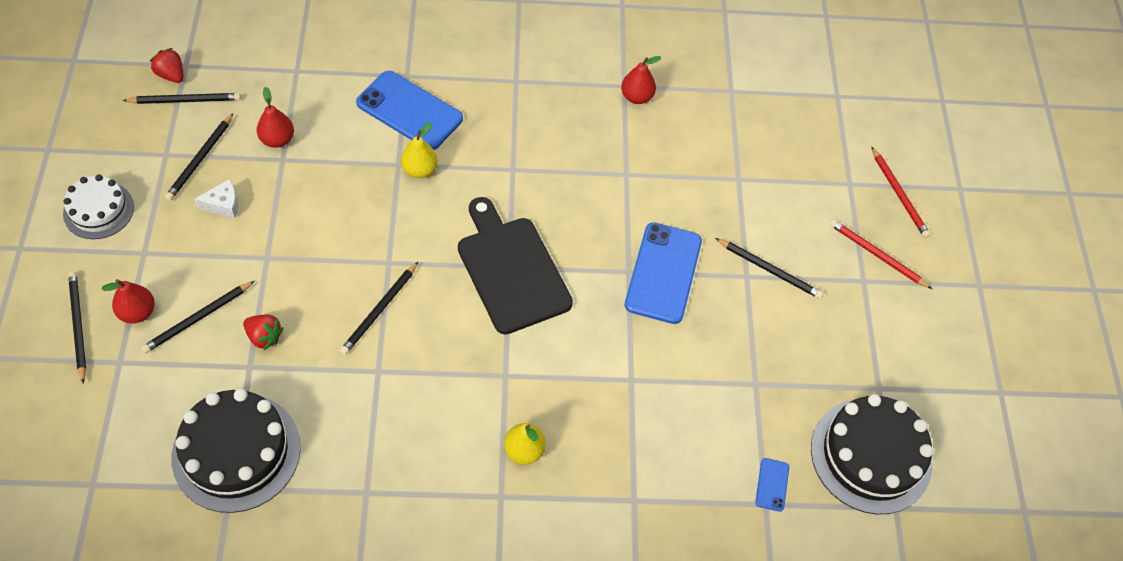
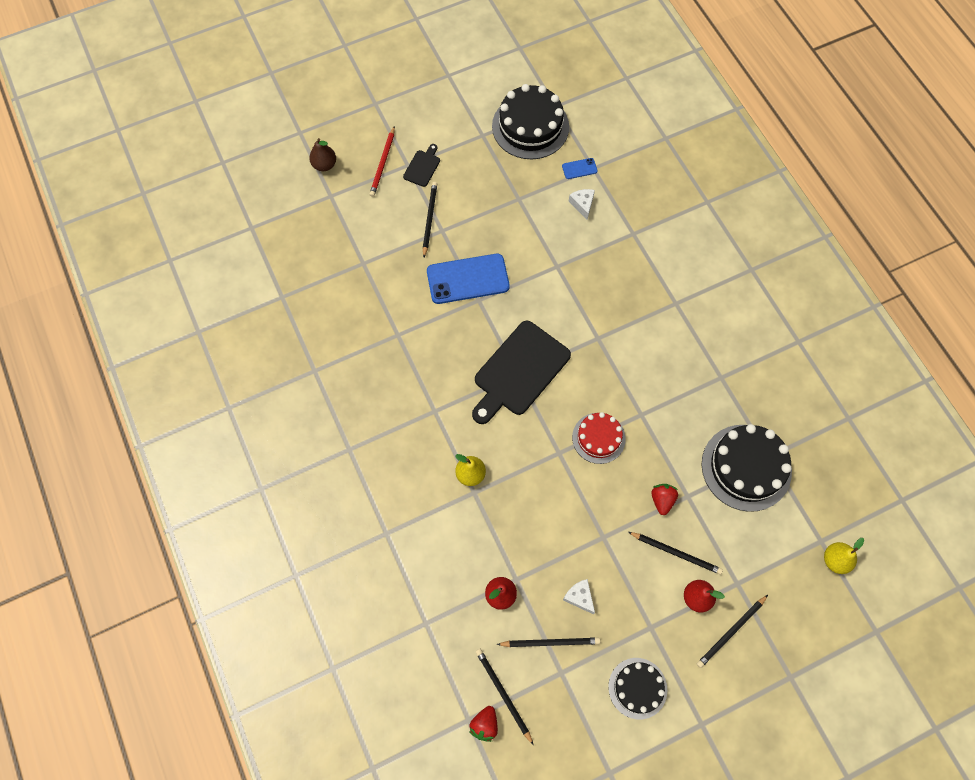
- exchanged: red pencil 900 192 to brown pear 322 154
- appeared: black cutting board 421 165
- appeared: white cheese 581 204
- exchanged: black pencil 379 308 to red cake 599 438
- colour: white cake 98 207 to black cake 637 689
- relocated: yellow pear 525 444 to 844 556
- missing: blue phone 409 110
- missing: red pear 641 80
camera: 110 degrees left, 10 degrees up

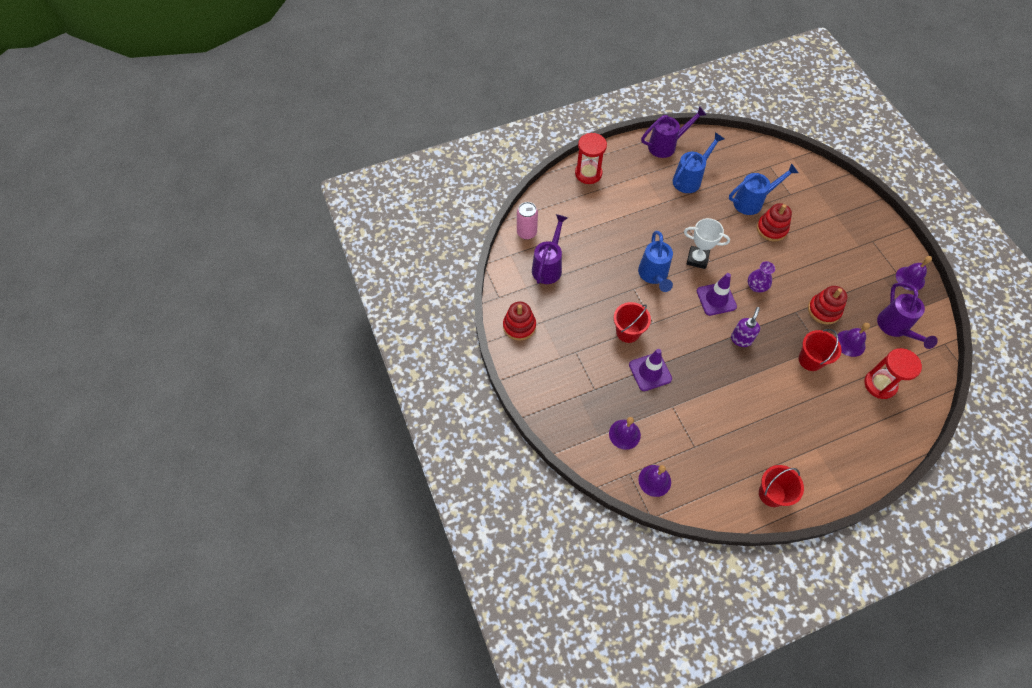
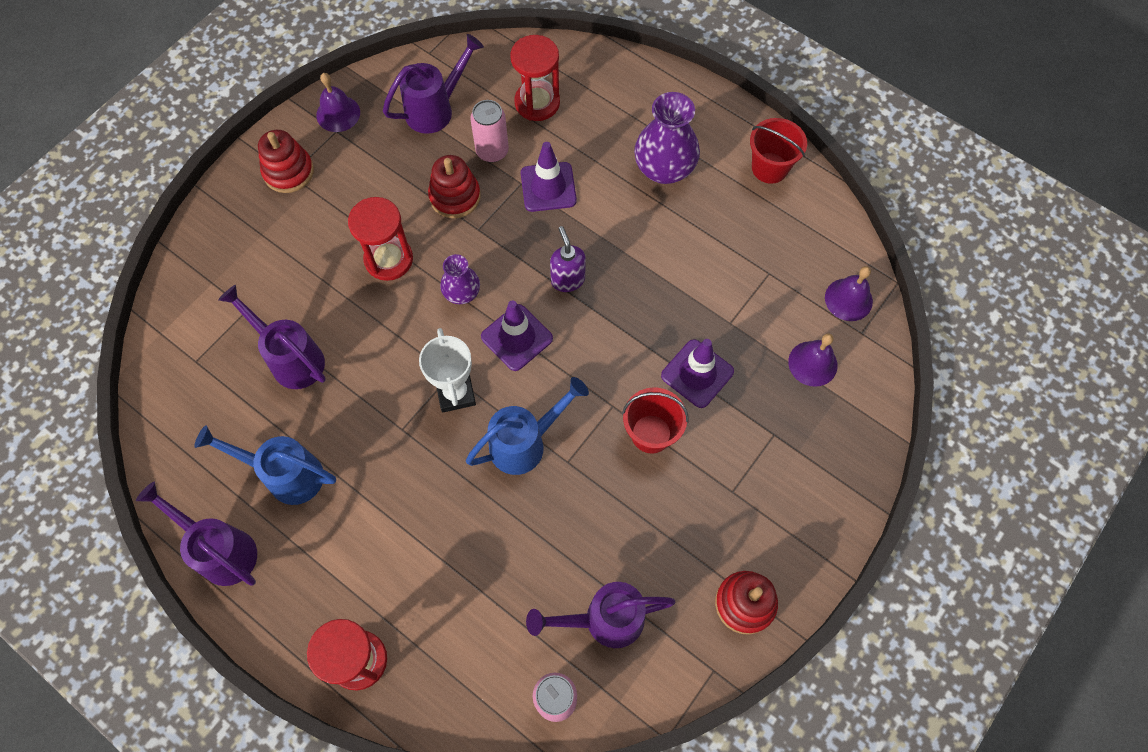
- colour: blue watering can 763 189 to purple watering can 272 337
- relocated: red stacking toy 774 222 to 286 161
- appeared: red hourglass 380 239
- exchanged: purple bell 853 340 to pink can 489 131
- exchanged: red bucket 820 350 to purple traffic cone 549 177
- spun: purple soap dispenser 745 327 = 568 259 75 degrees clockwise
- appeared: purple vase 667 138
camera: 120 degrees left, 5 degrees up

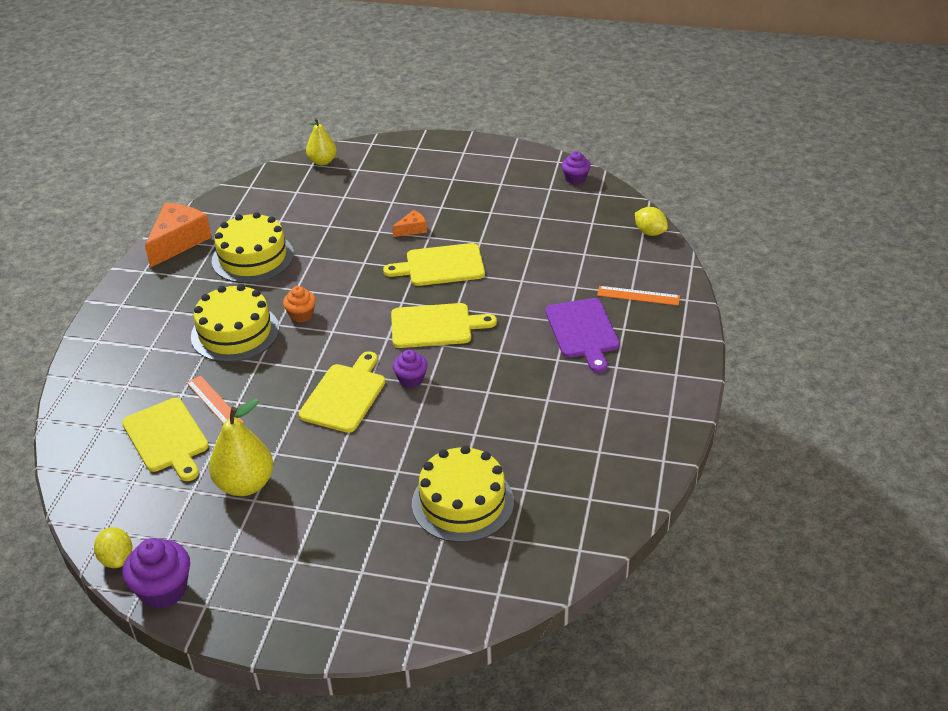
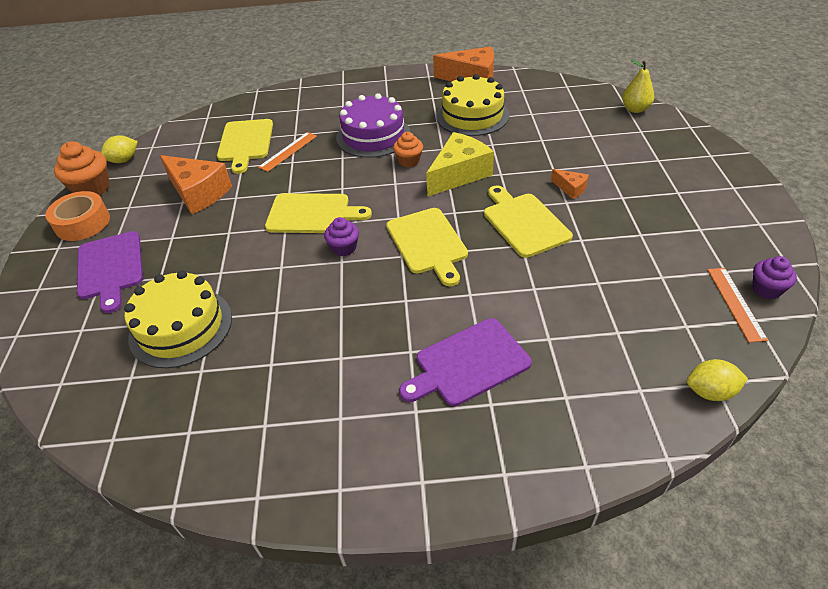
- appeared: orange tape 78 216
- colour: purple cupcake 156 573 to orange cupcake 82 168
- appeared: purple cutting board 110 272
- exchanged: yellow pear 241 447 to orange cheese 196 184
- spun: yellow cutting board 165 439 = 245 146 45 degrees counterclockwise
- colour: yellow cake 235 323 to purple cake 373 125
- appeared: yellow cheese 460 164
- spun: yellow lemon 651 221 = 717 380 60 degrees clockwise
- relocated: orange ruler 638 295 to 738 305
camera: 75 degrees right, 5 degrees up

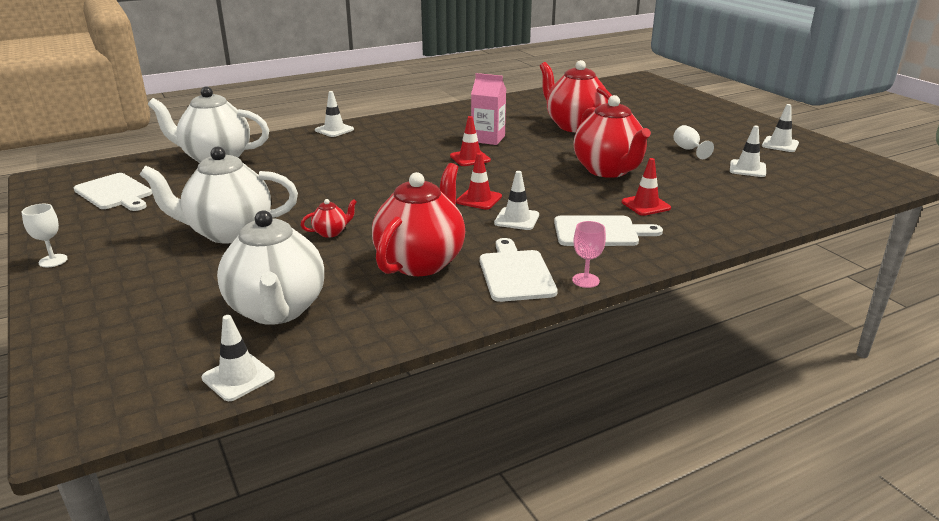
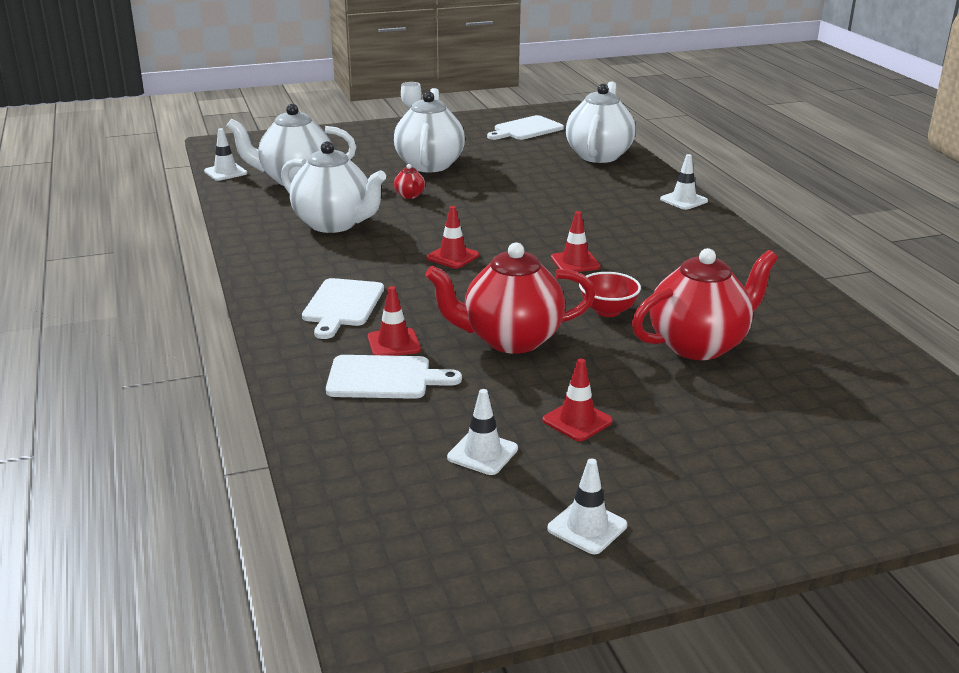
- colour: red teapot 418 219 to white teapot 333 187
- relocated: white cutting board 519 270 to 394 377
- exchanged: white goblet 693 142 to red traffic cone 578 400
- appeared: red bowl 610 294
- missing: pink carton 488 109
- missing: white traffic cone 516 200
- missing: pink goblet 589 254
camera: 100 degrees right, 0 degrees up

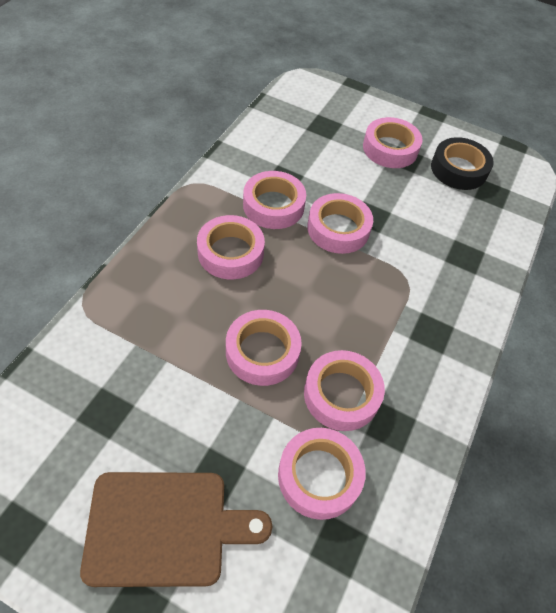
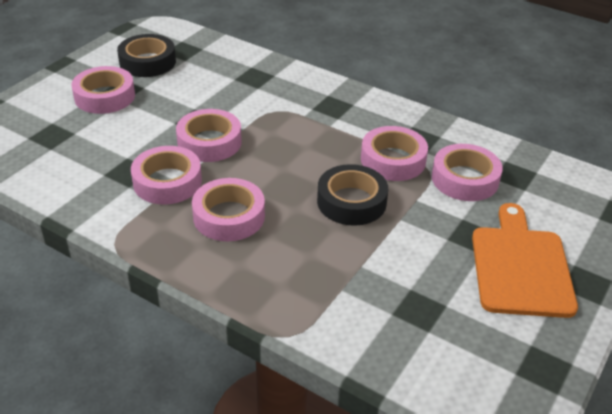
- colour: pink tape 264 348 to black tape 352 195
- colour: brown cutting board 176 529 to orange cutting board 525 260
camera: 80 degrees left, 15 degrees down

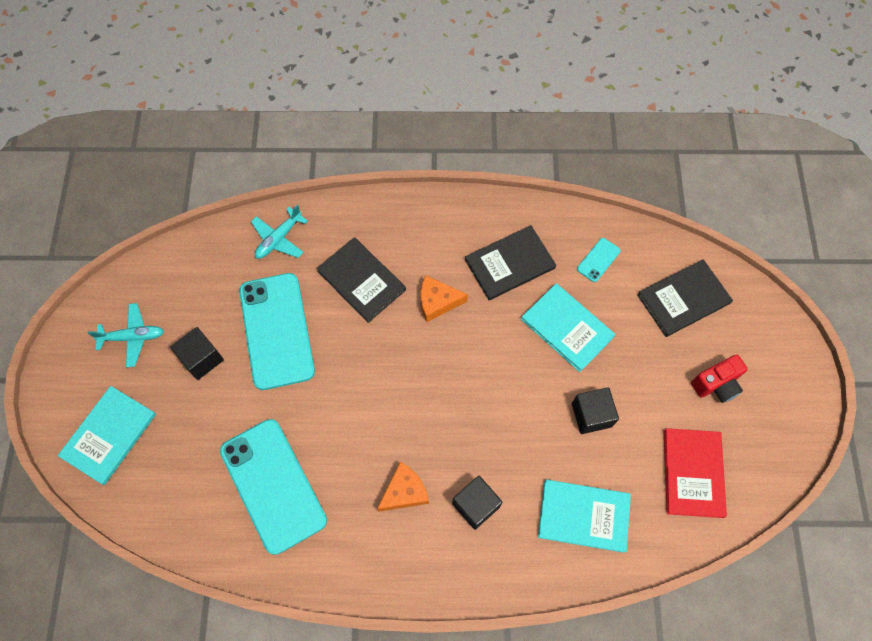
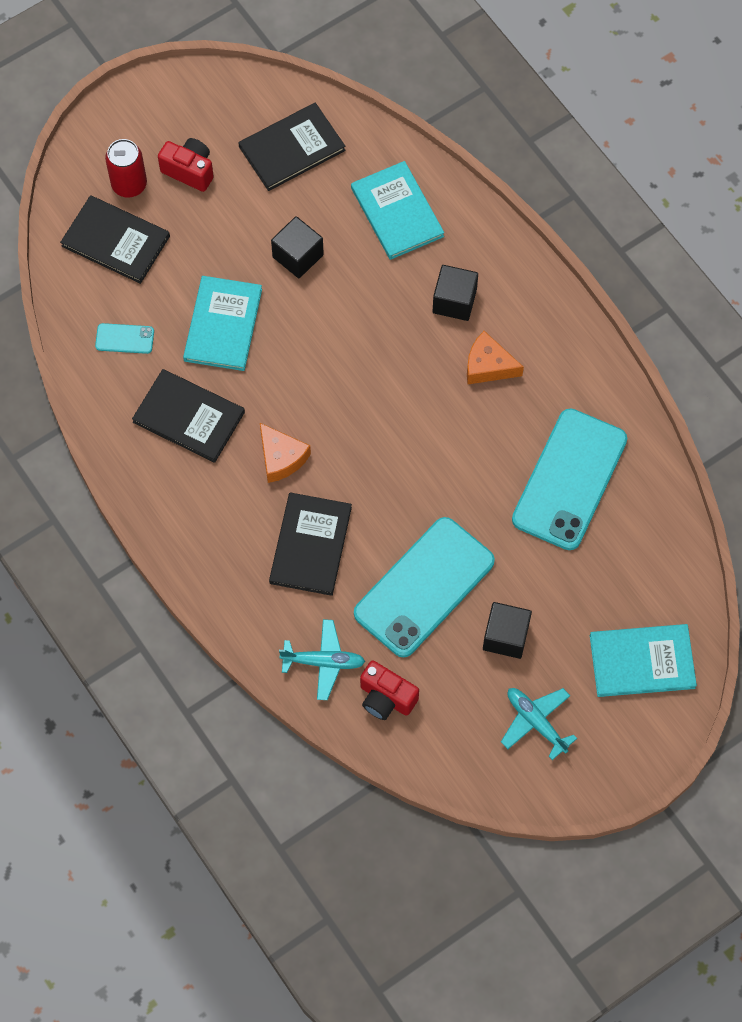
- appeared: red can 126 168
- colour: red book 695 473 to black book 292 147
- appeared: red camera 389 690
camera: 125 degrees left, 0 degrees up

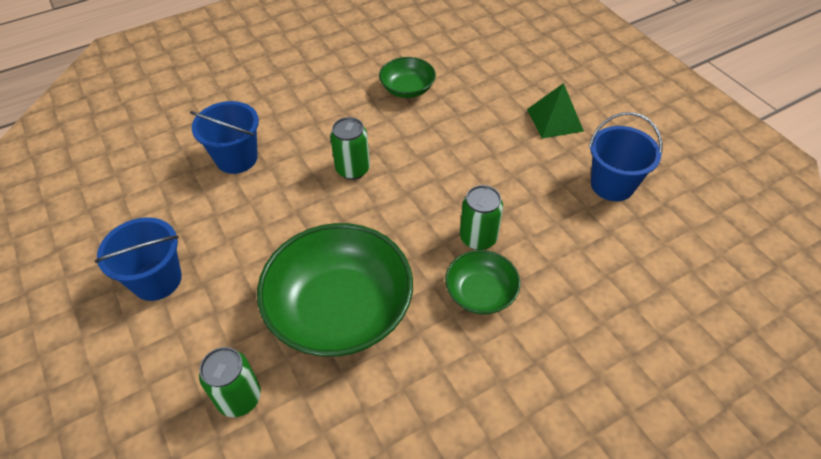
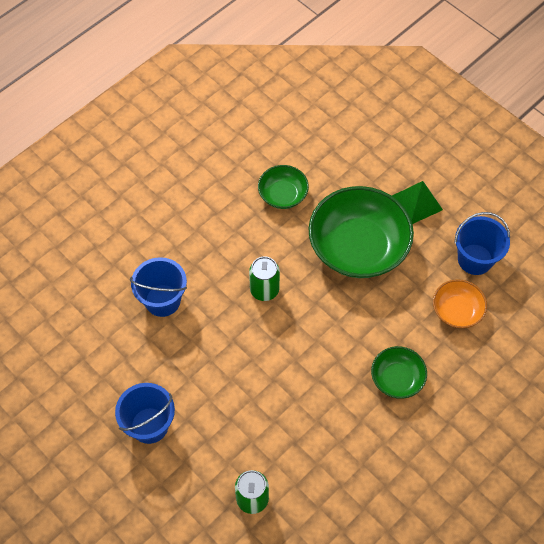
- relocated: green bowl 335 290 to 361 232
- appeared: orange bowl 460 303
- missing: green can 481 217
camera: 15 degrees left, 10 degrees up

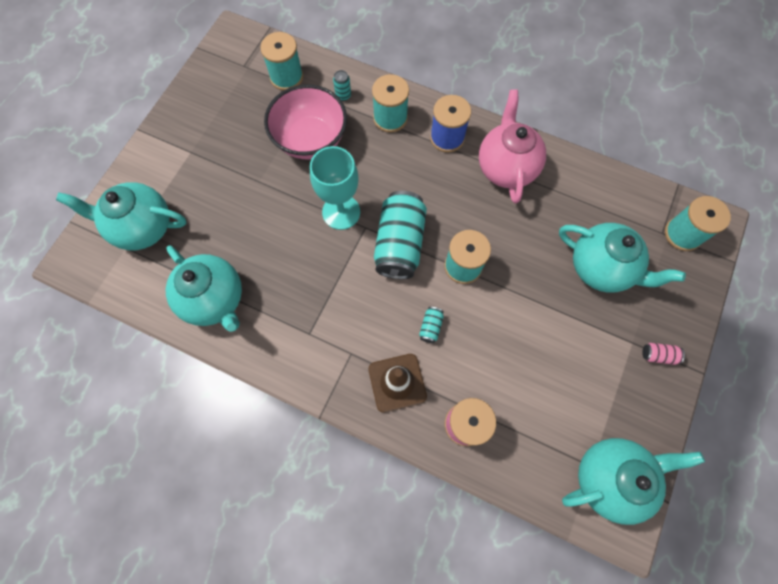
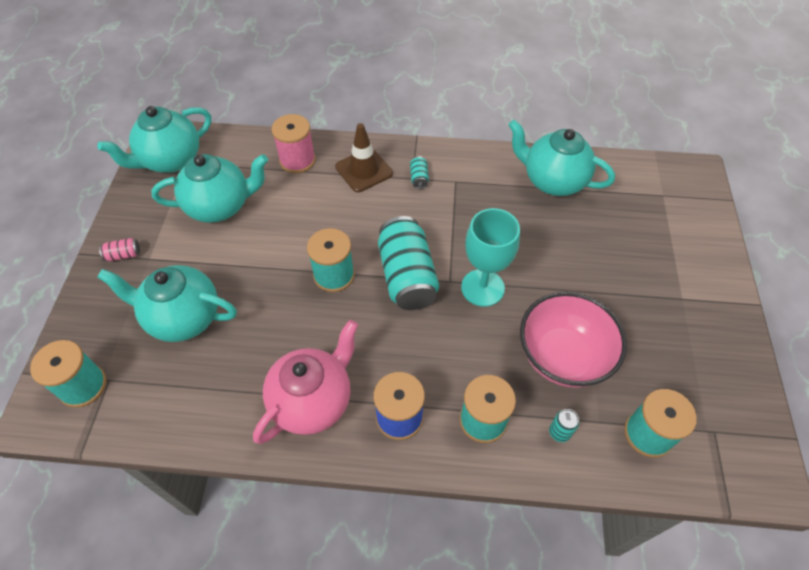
- relocated: turquoise teapot 121 216 to 209 188
- spun: pink teapot 512 146 = 305 382 120 degrees counterclockwise
- relocated: turquoise can 431 325 to 419 172
camera: 160 degrees right, 15 degrees down

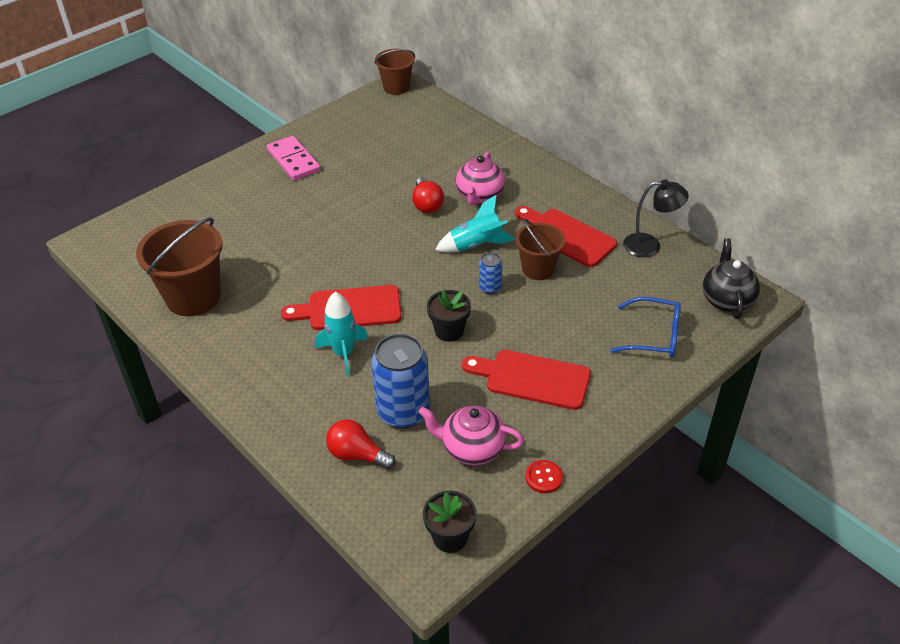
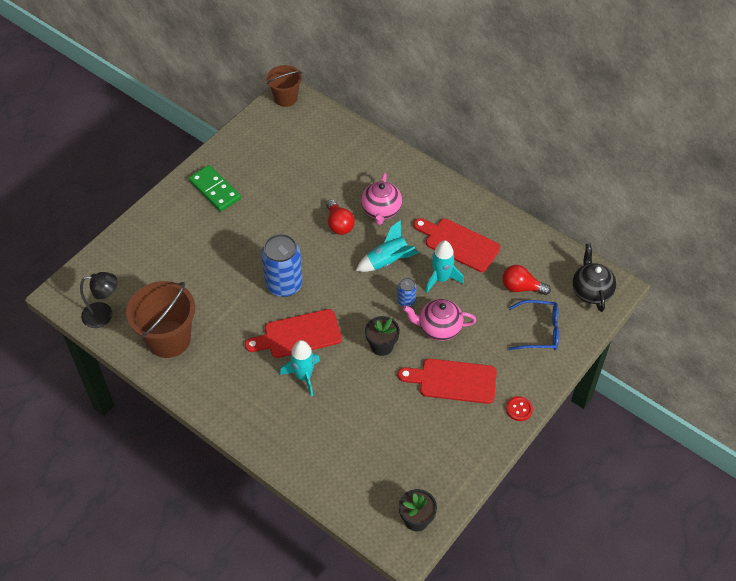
- relocated: black lamp 656 218 to 98 300
- colour: pink domino 294 158 to green domino 215 188
- relocated: blue can 400 381 to 282 265
- relocated: pink teapot 471 435 to 440 320
- exchanged: brown bucket 540 249 to turquoise rocket 445 266
- relocated: red light bulb 361 444 to 527 280
- relocated: red button 544 476 to 519 408
camera: 10 degrees left, 10 degrees up

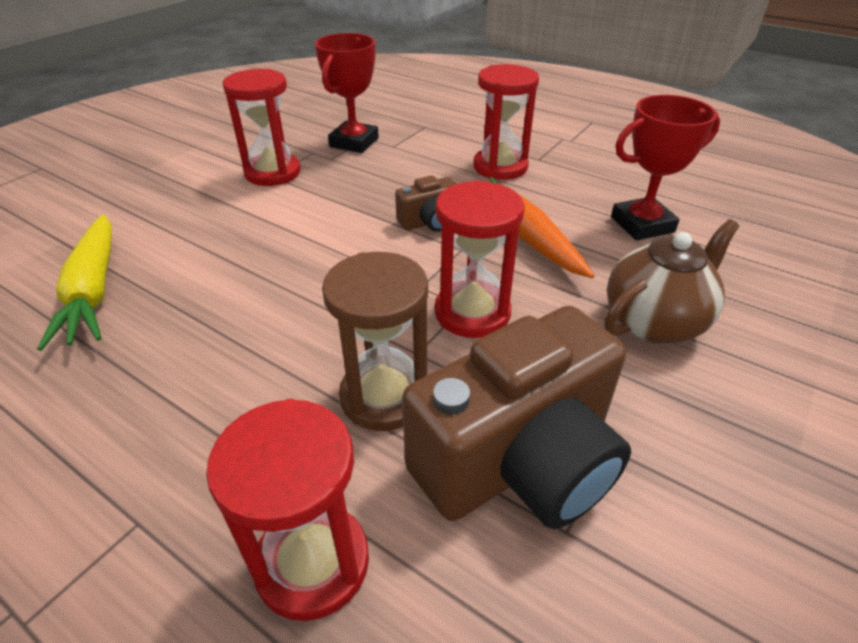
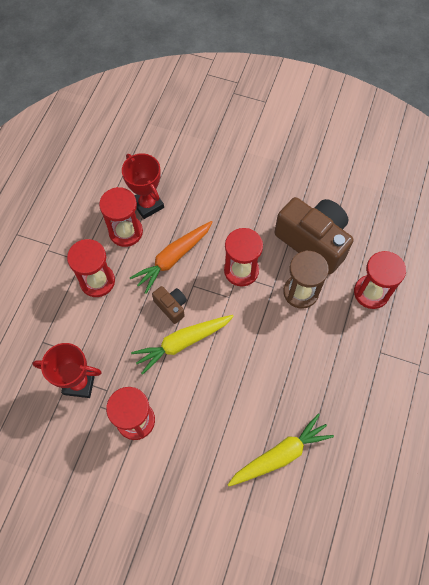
- appeared: red hourglass 121 217
- appeared: yellow carrot 182 345
- missing: brown teapot 671 281
camera: 105 degrees left, 25 degrees up

